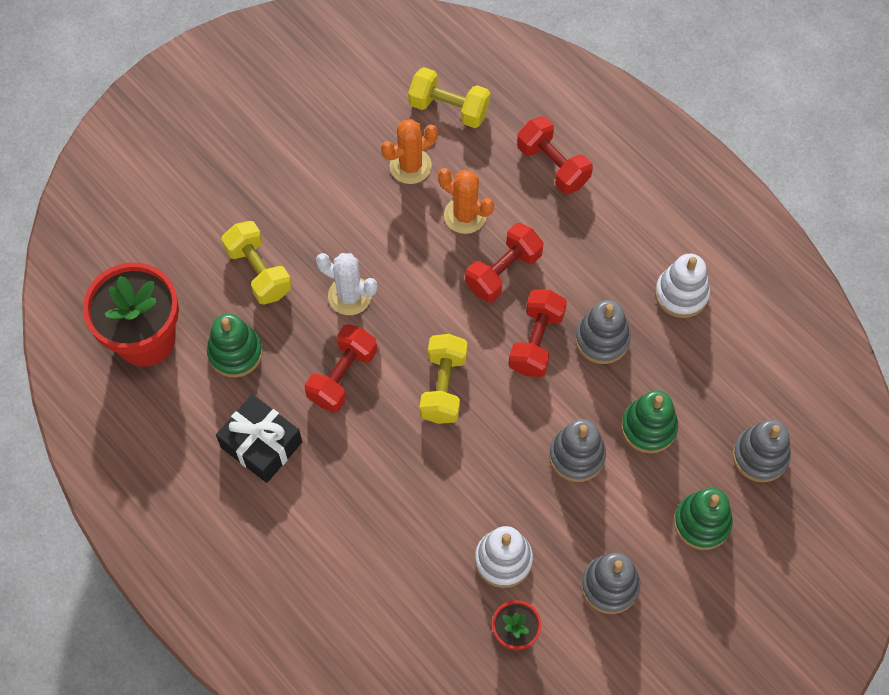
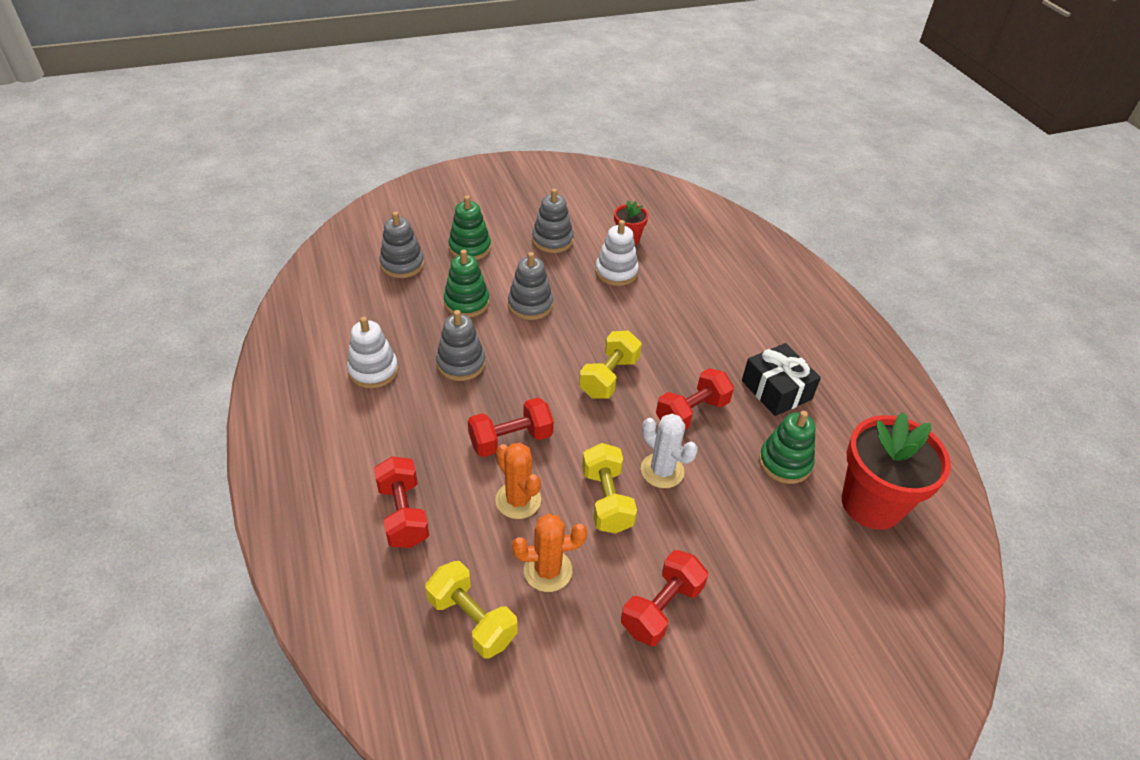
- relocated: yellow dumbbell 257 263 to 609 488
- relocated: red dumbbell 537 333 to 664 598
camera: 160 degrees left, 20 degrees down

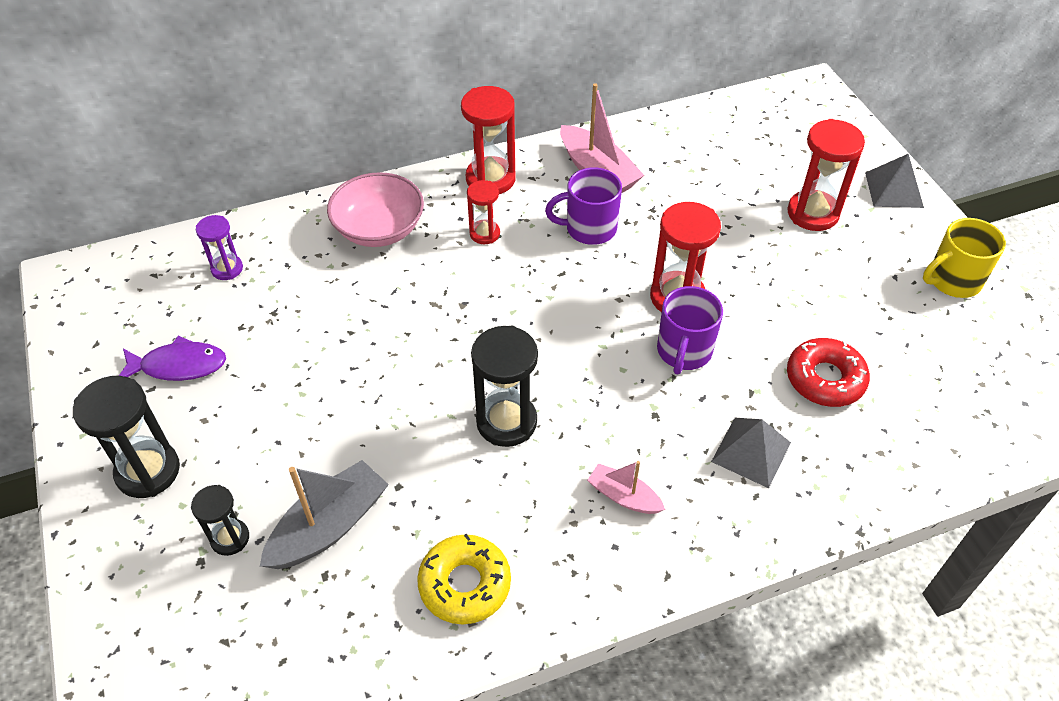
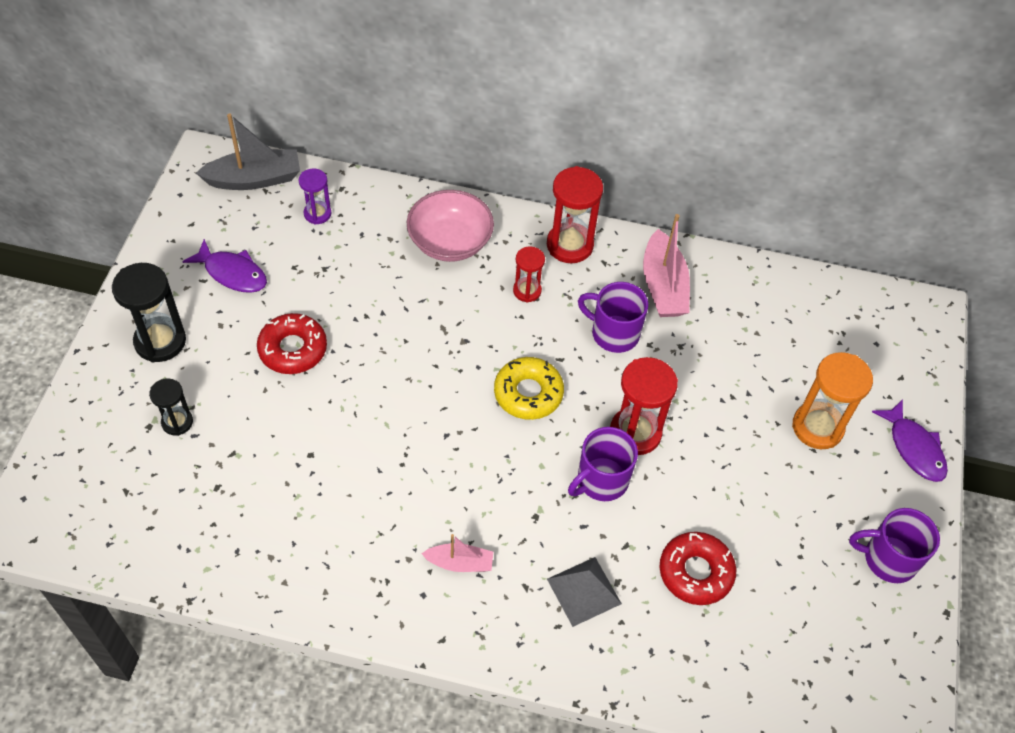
- relocated: grey boat 324 514 to 248 151
- appeared: red donut 292 343
- spun: pink boat 626 487 = 457 553 120 degrees clockwise
- relocated: yellow donut 464 579 to 529 388
- colour: red hourglass 826 175 to orange hourglass 832 400
- colour: yellow mug 964 258 to purple mug 894 545
- exchanged: grey pyramid 894 181 to purple fish 910 440
- missing: black hourglass 504 386
camera: 30 degrees right, 5 degrees up

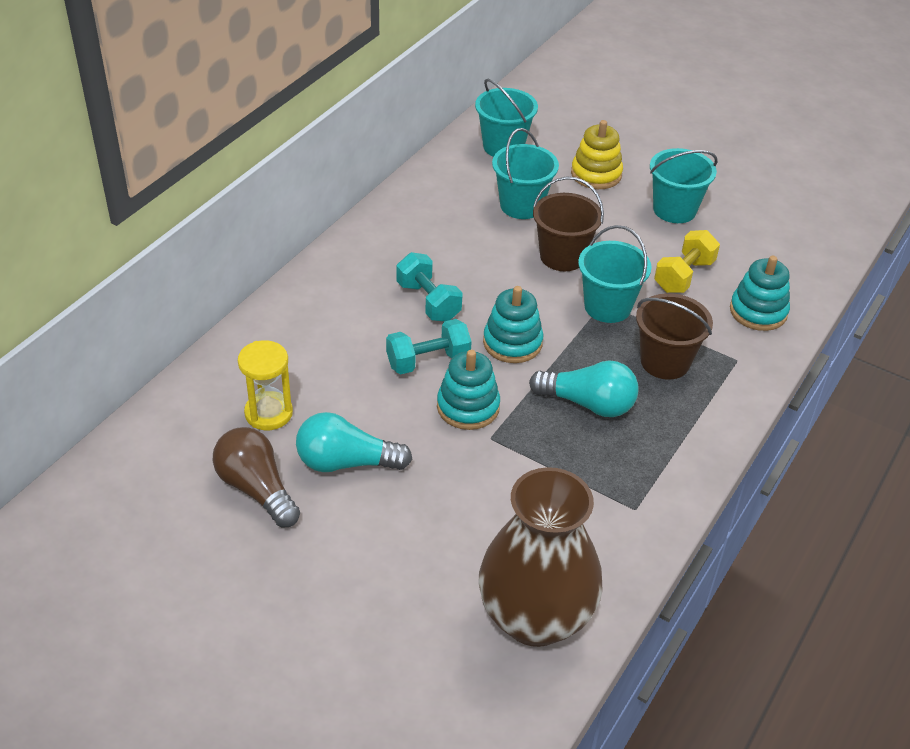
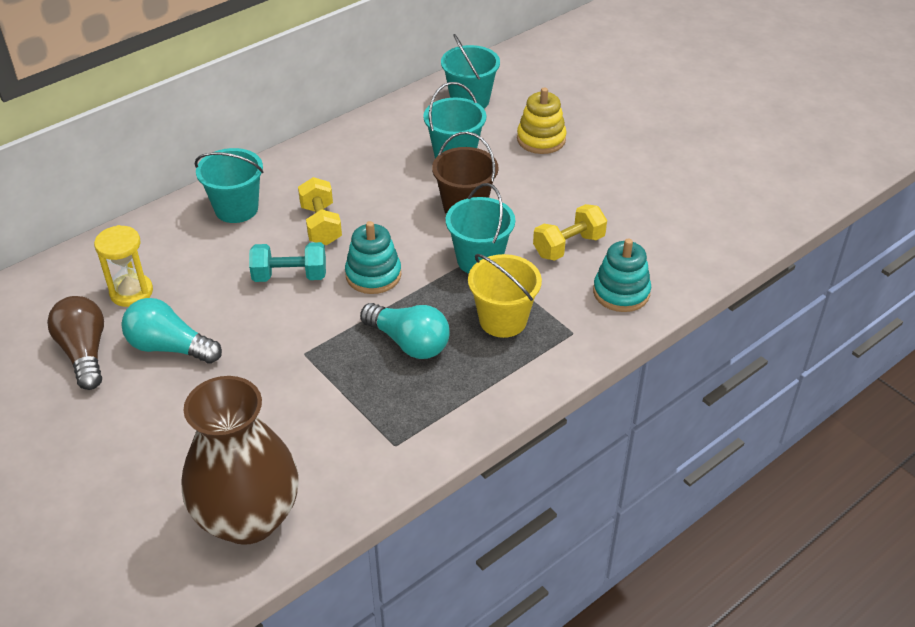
- relocated: turquoise bucket 683 185 to 229 185
- colour: turquoise dumbbell 430 287 to yellow dumbbell 320 211
- colour: brown bucket 674 336 to yellow bucket 505 296
- missing: turquoise stacking toy 468 390
camera: 20 degrees right, 0 degrees up

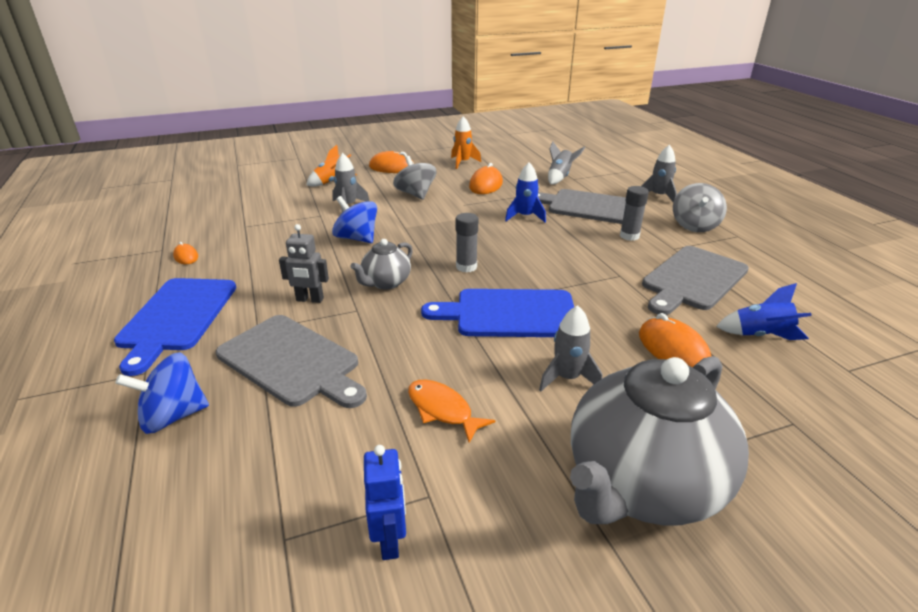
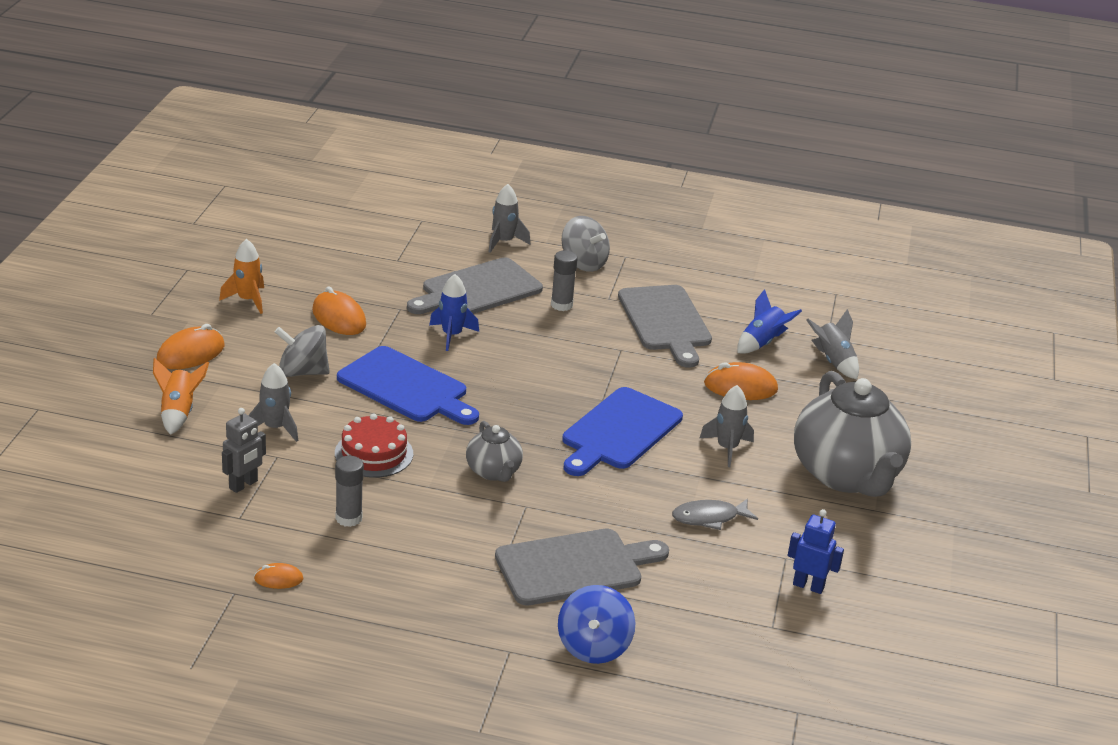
- relocated: grey robot 304 263 to 244 450
- exchanged: blue spinning top 354 219 to red cake 374 446
- relocated: grey glue stick 467 243 to 349 491
- relocated: blue cutting board 175 327 to 408 385
- colour: orange fish 451 411 to grey fish 715 514
- relocated: grey rocket 566 163 to 833 344
camera: 60 degrees left, 0 degrees up

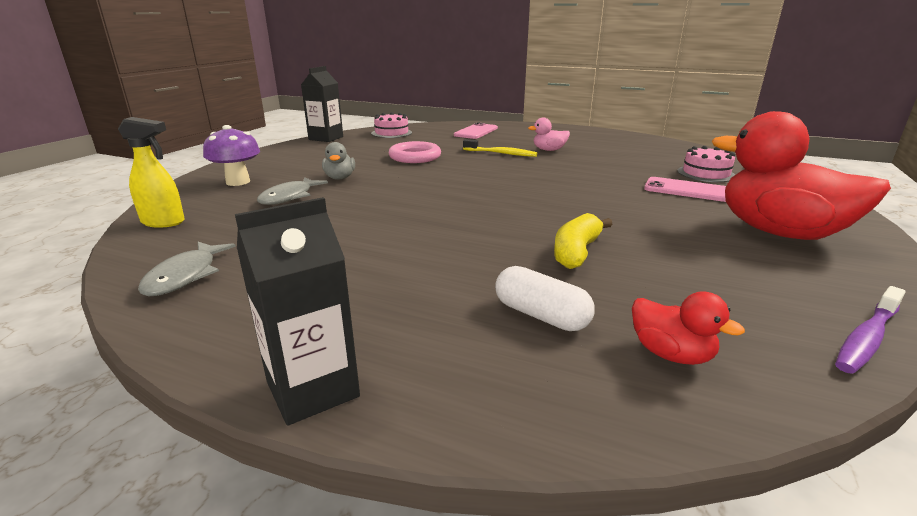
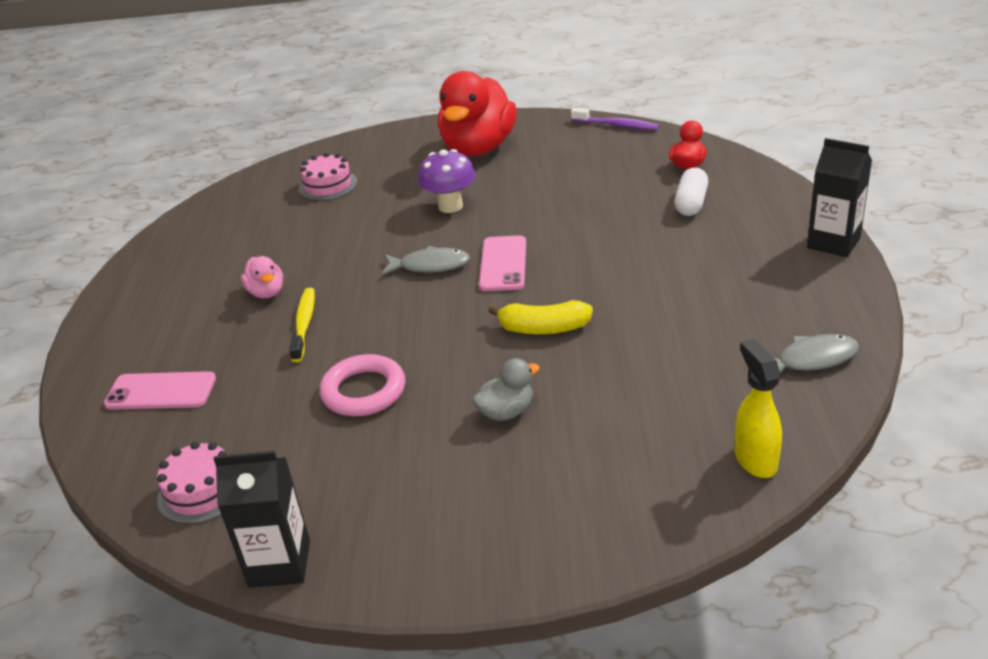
- relocated: grey fish 292 191 to 425 261
- relocated: purple mushroom 231 155 to 447 181
- relocated: pink phone 685 189 to 502 263
- relocated: yellow banana 583 241 to 540 317
camera: 110 degrees left, 10 degrees up

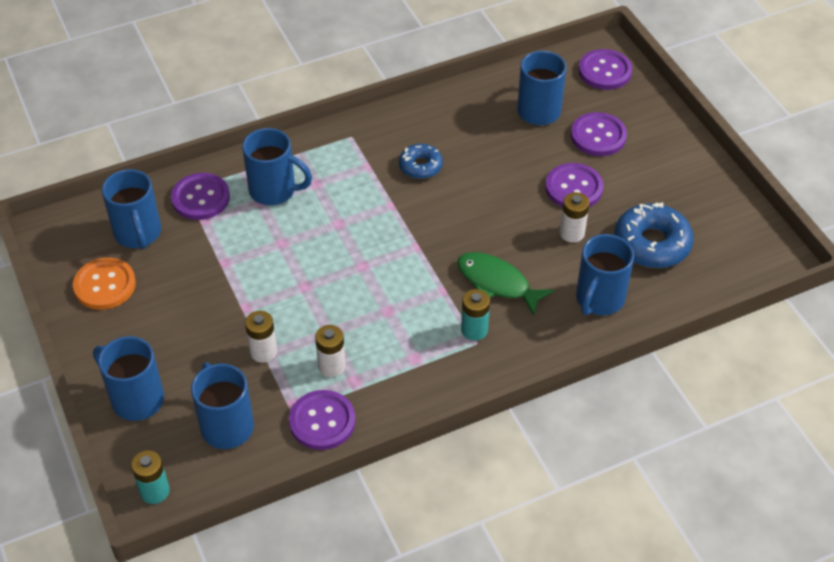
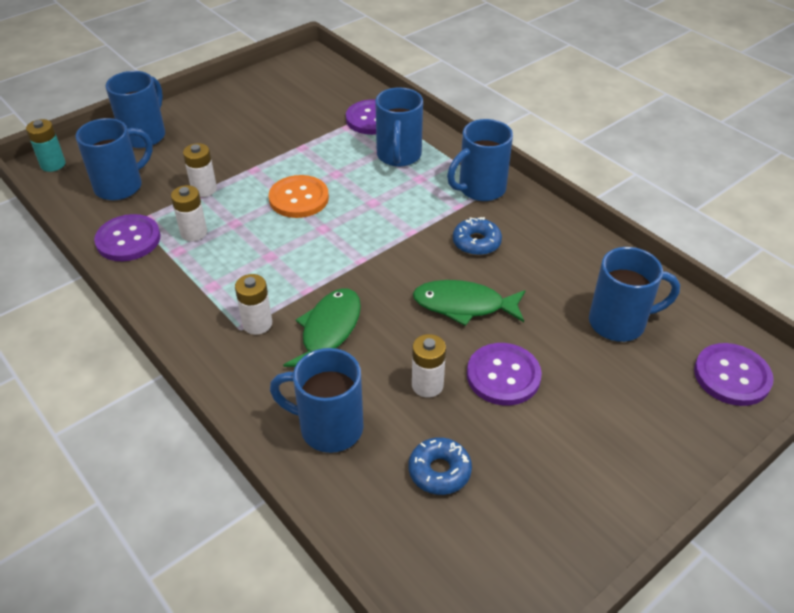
- colour: turquoise battery 475 315 to white battery 253 304
- relocated: orange button 104 284 to 299 196
- size: blue donut 654 235 = 440 466 x0.59
- appeared: green fish 469 303
- relocated: blue mug 131 209 to 480 160
- missing: purple button 599 134
camera: 75 degrees right, 5 degrees down

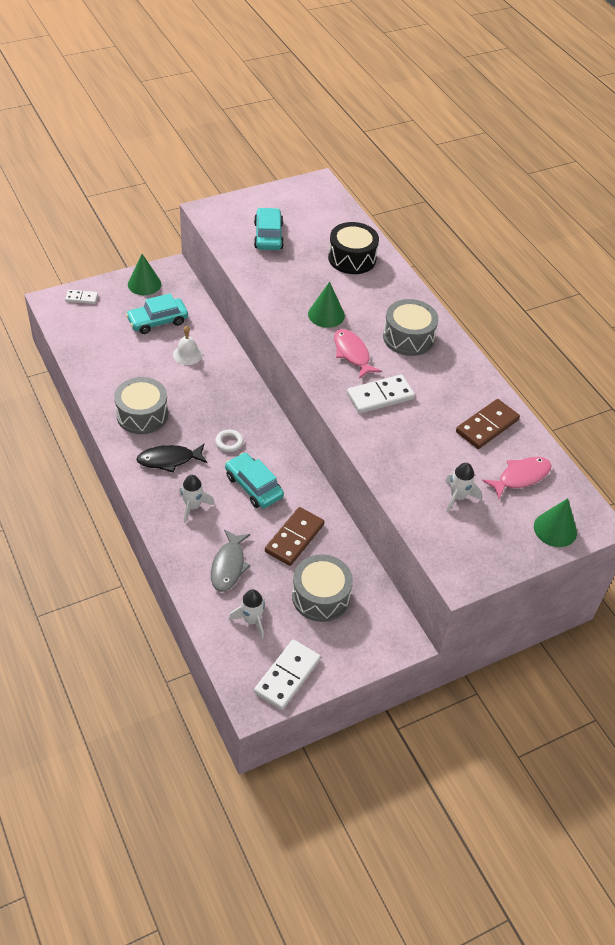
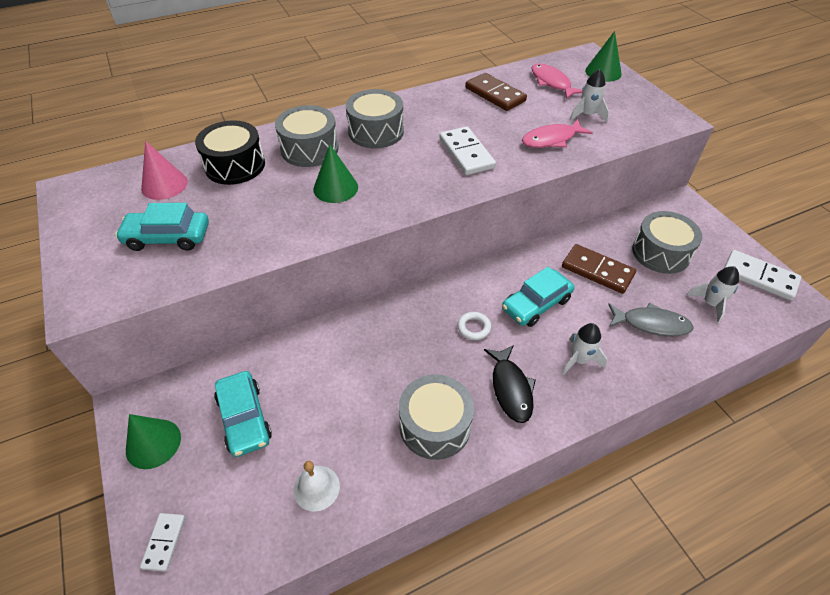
- appeared: pink cone 164 170
- appeared: grey drum 307 136
- relocated: white bell 187 345 to 316 486
- relocated: pink fish 357 354 to 557 133
camera: 85 degrees left, 0 degrees up

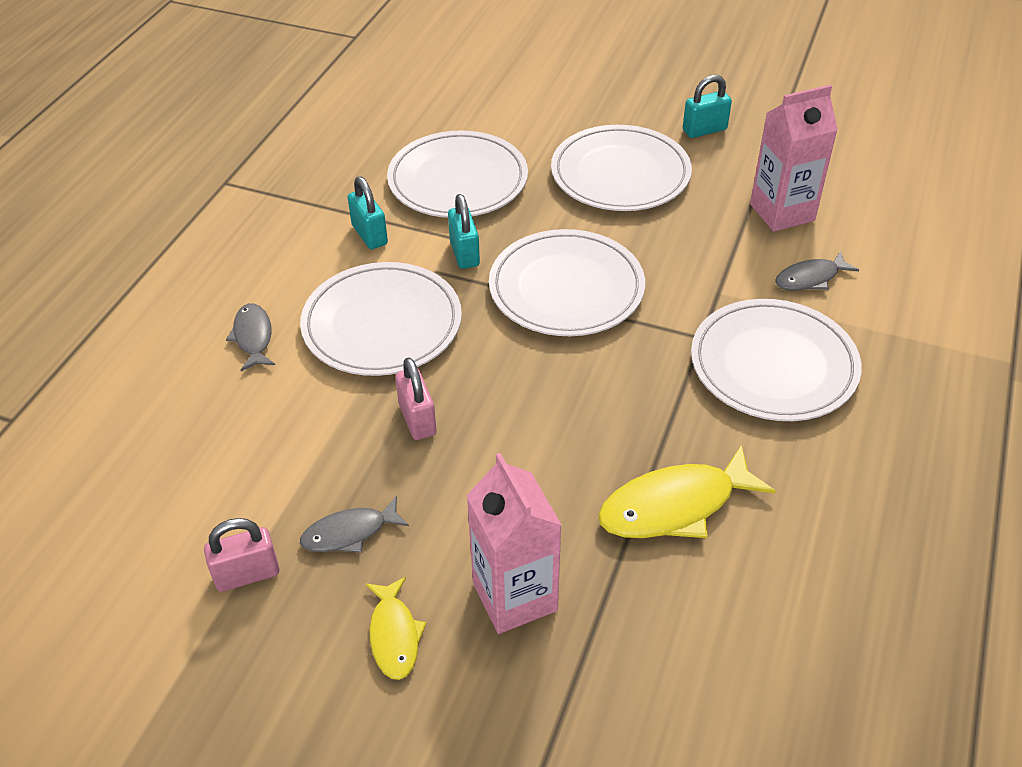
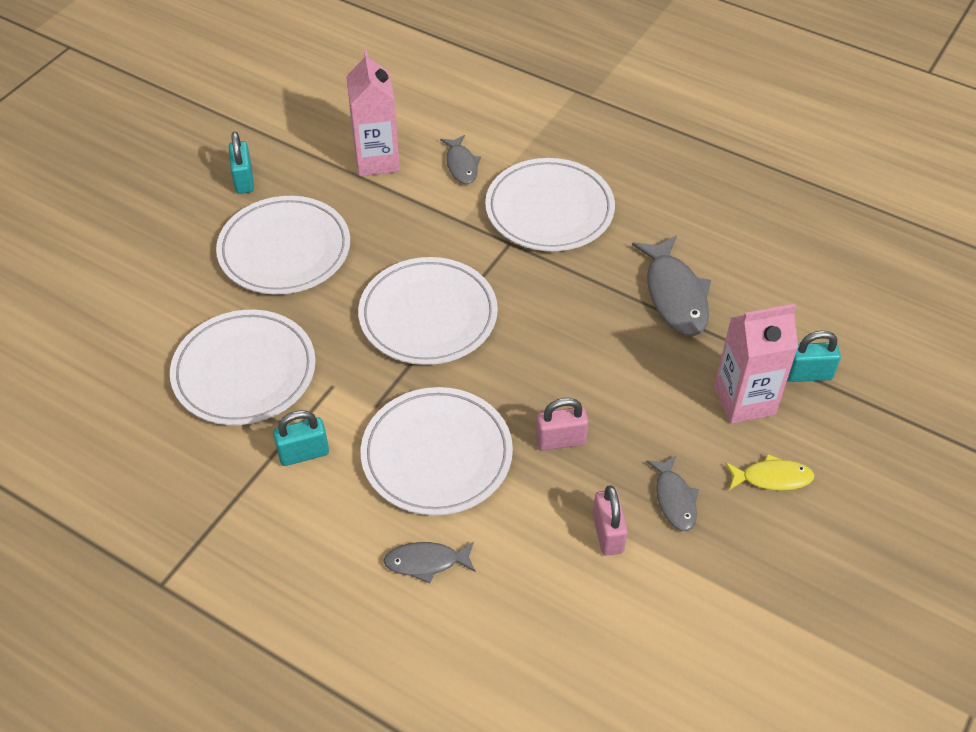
- relocated: pink padlock 242 555 to 610 520
- colour: yellow fish 686 491 to grey fish 671 286
- relocated: turquoise padlock 464 231 to 814 356
camera: 80 degrees left, 5 degrees up

